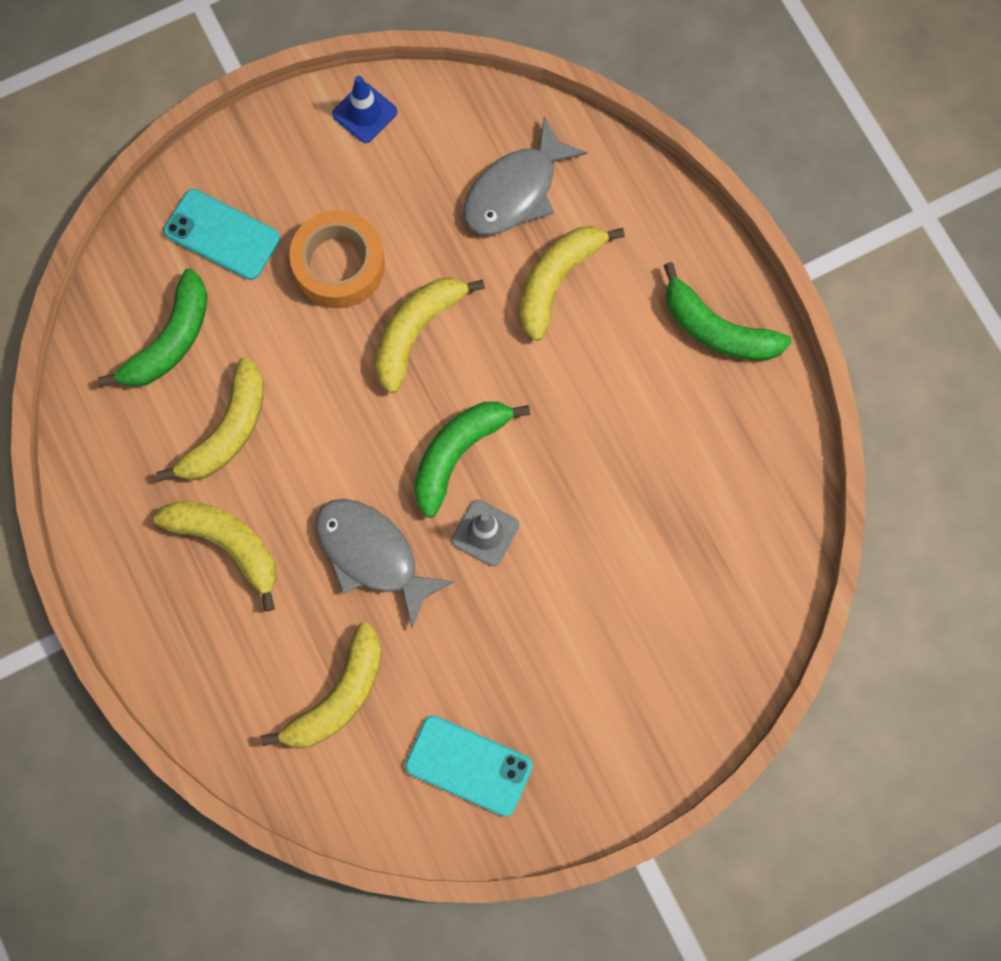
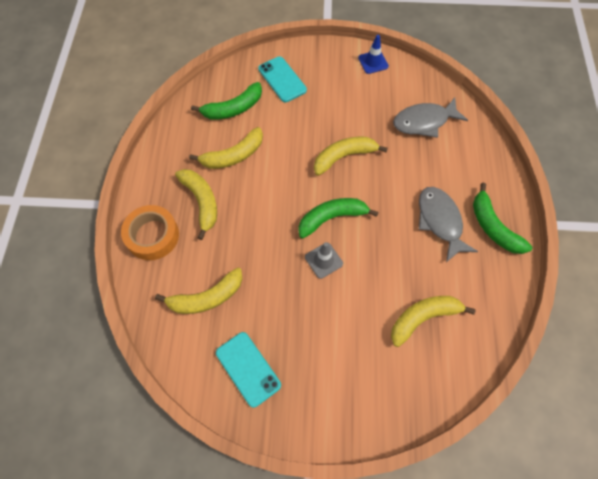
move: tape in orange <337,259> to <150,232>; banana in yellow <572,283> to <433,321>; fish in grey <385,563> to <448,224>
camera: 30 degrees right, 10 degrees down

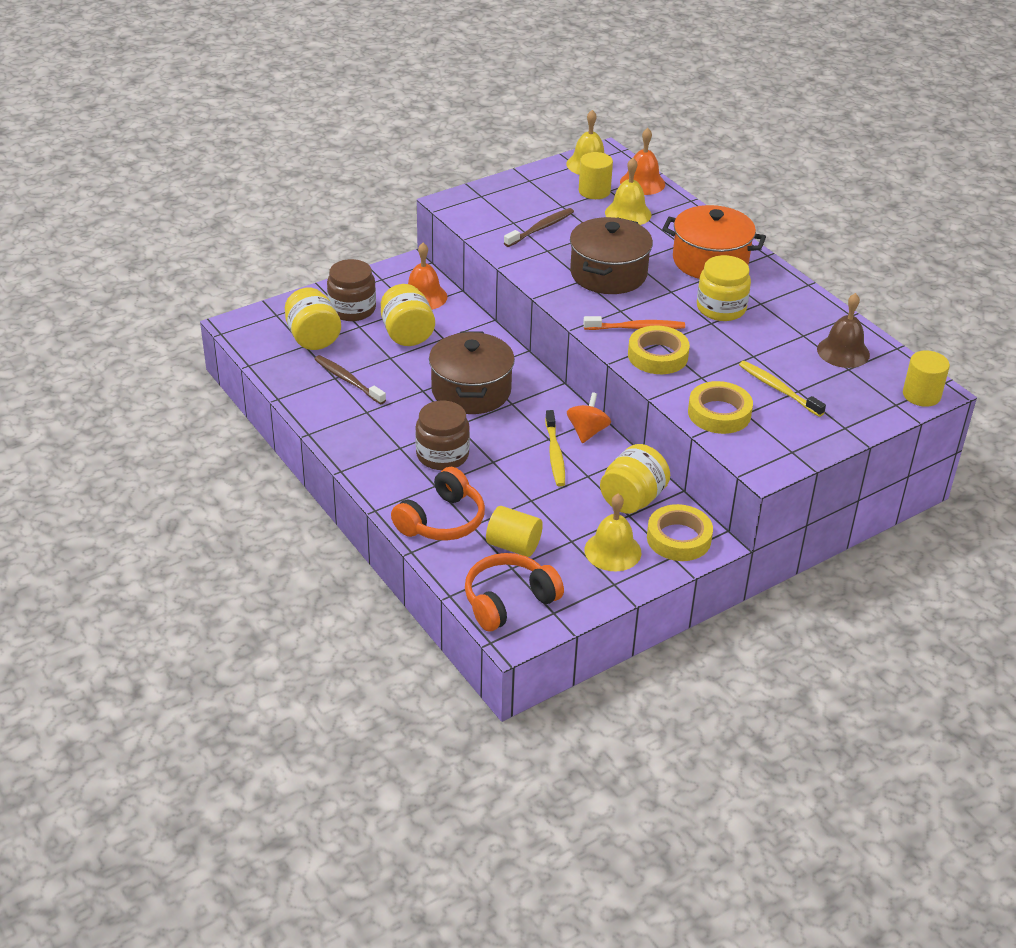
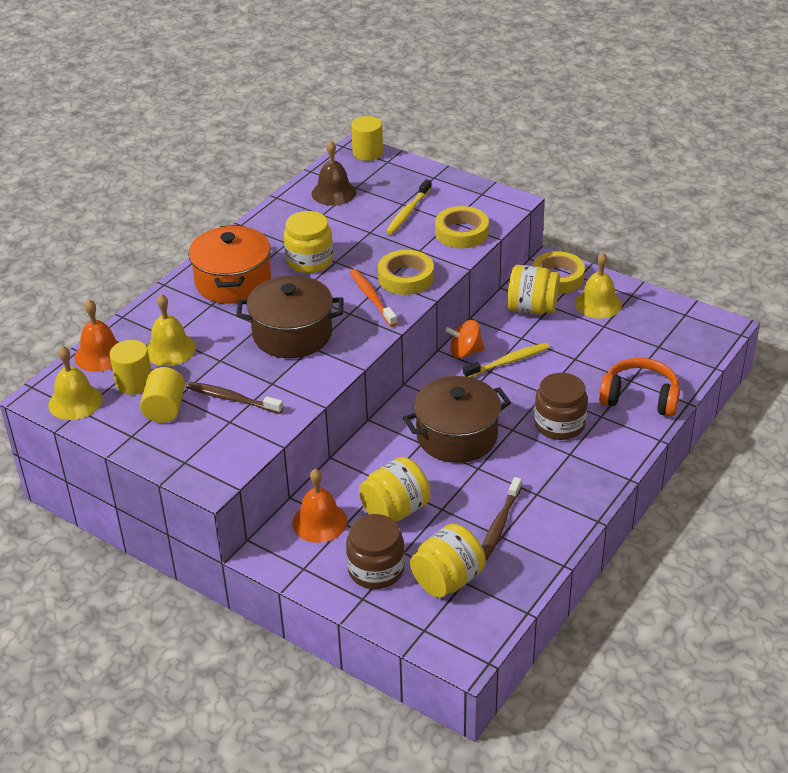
delete: headphones in orange <514,592>
move: cylinder in yellow <514,531> to <162,395>
camera: 110 degrees left, 0 degrees up

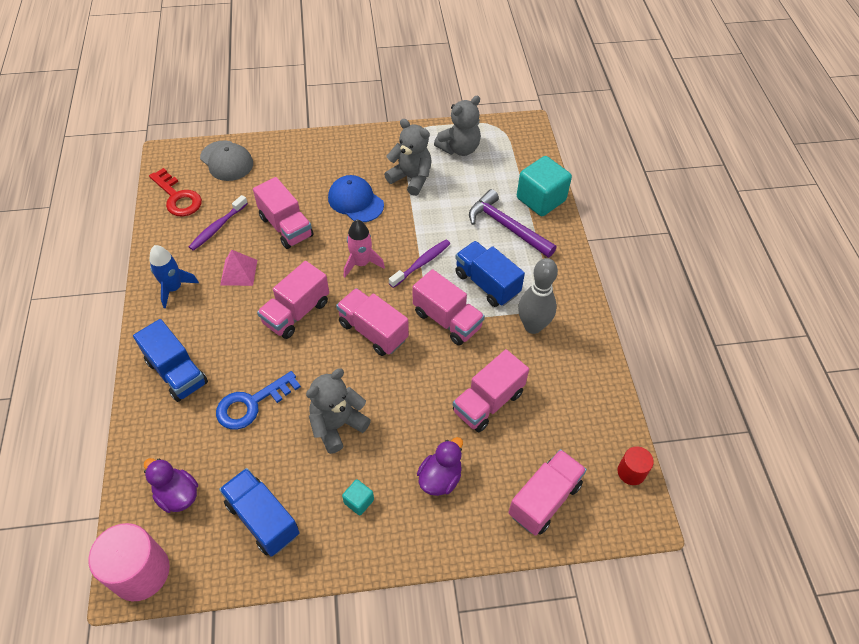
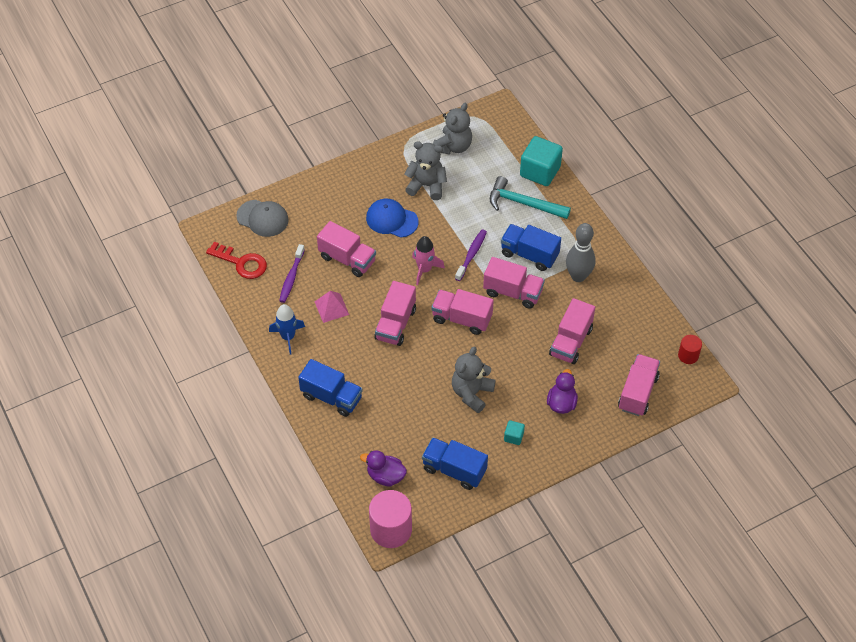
delete: key in blue <258,400>
recolor: hammer in purple <513,223> to hammer in turquoise <530,197>
camera: 20 degrees left, 0 degrees up

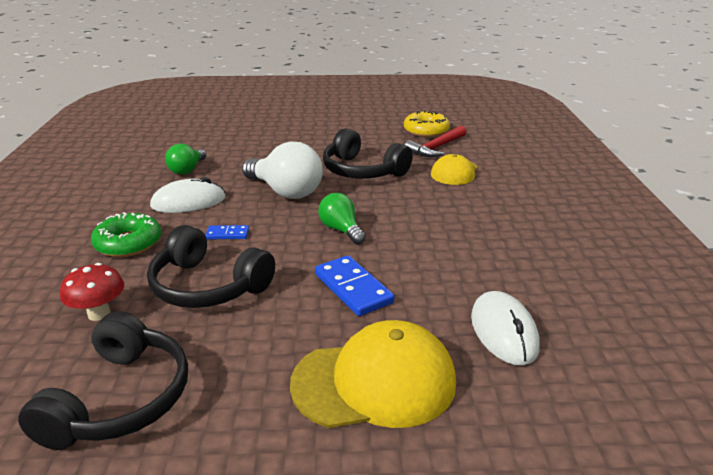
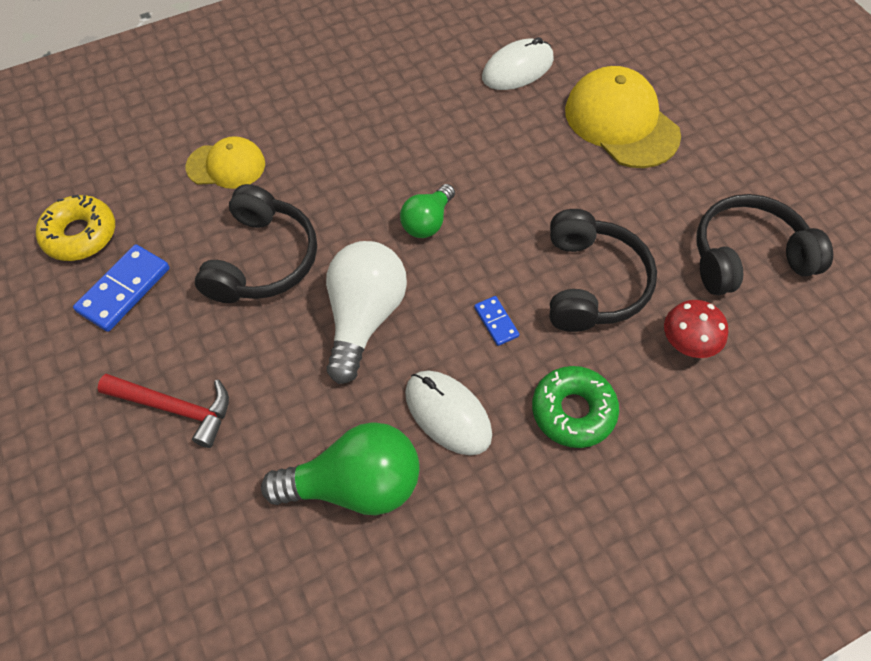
move: domino in blue <354,285> to <121,288>; hammer in red <435,141> to <163,411>
resize: light bulb in green <185,159> = <340,468> x1.71
camera: 115 degrees left, 30 degrees up

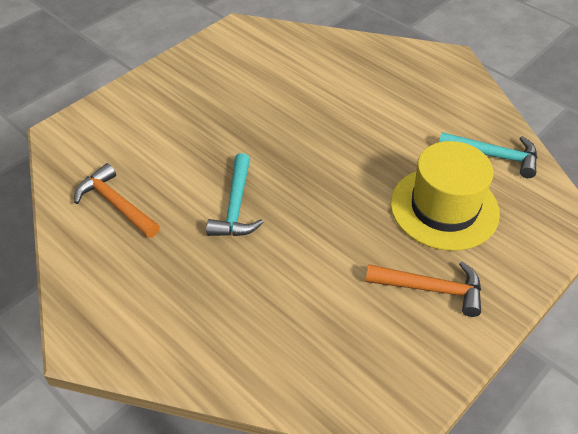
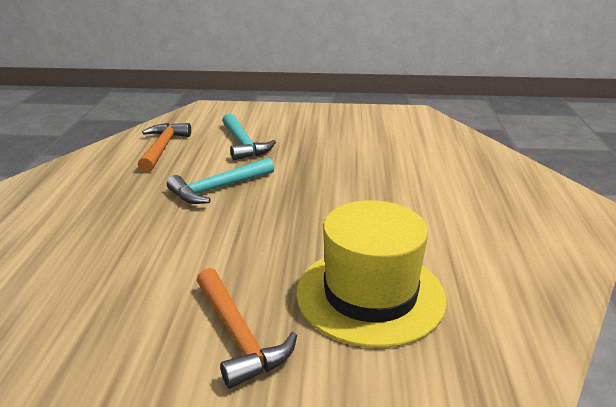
move: hammer in turquoise <488,155> to <249,137>
camera: 50 degrees right, 20 degrees down

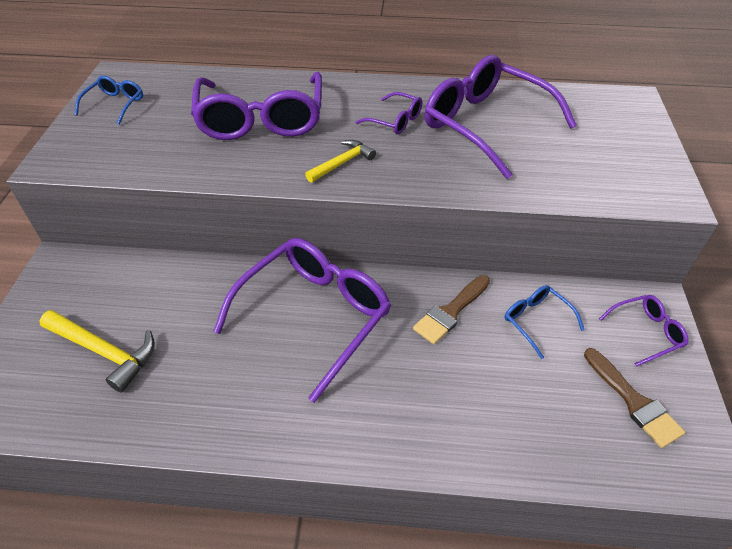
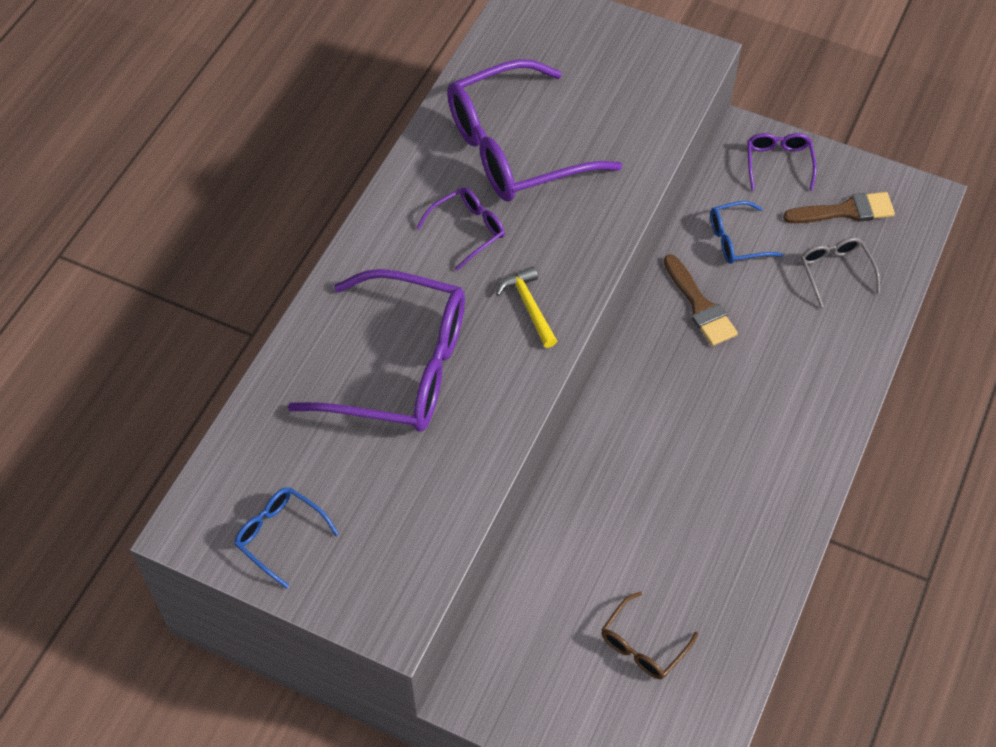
delete: glasses in purple <302,320>
insert: glasses in grey <840,272>
replace: hammer in yellow <97,351> to glasses in brown <649,635>
camera: 70 degrees left, 10 degrees up

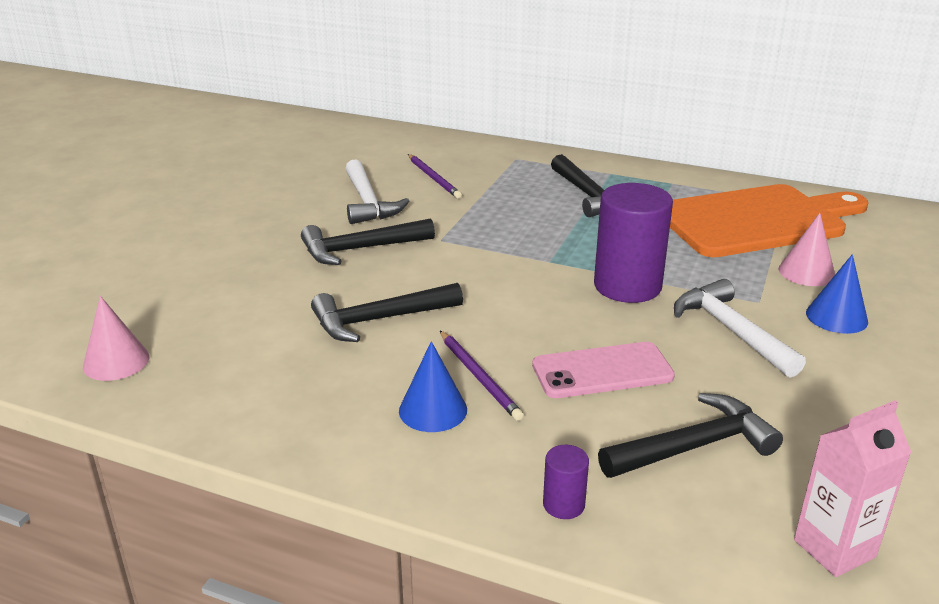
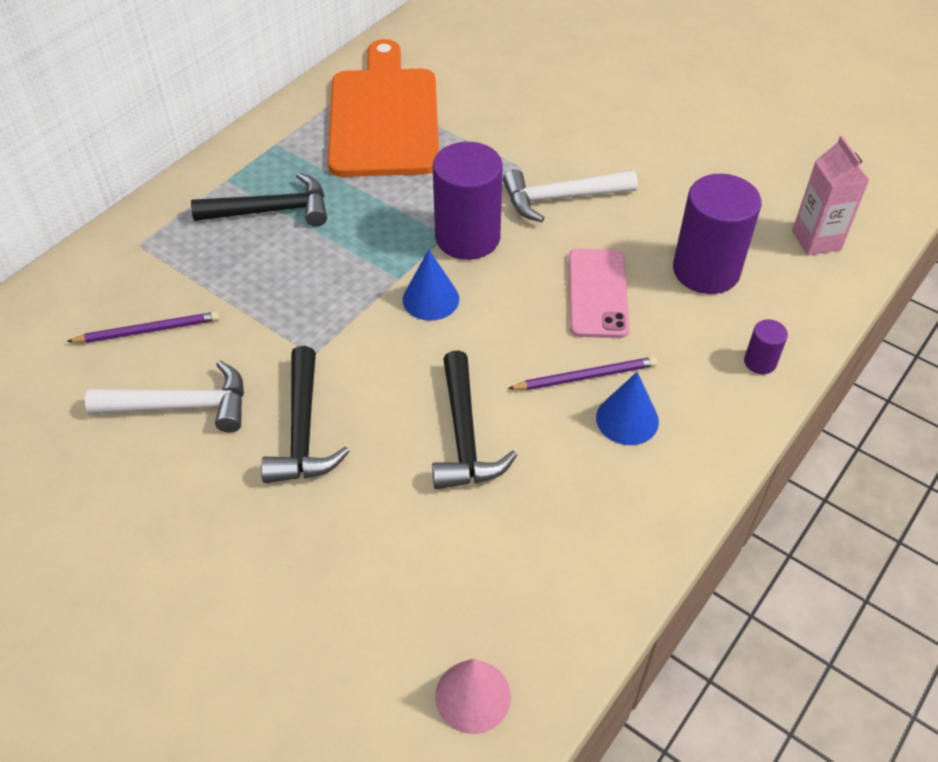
delete: cone in pink <806,249>
move: cone in blue <837,294> to <431,285>
replace: hammer in black <690,435> to cylinder in purple <717,234>
camera: 75 degrees left, 20 degrees up

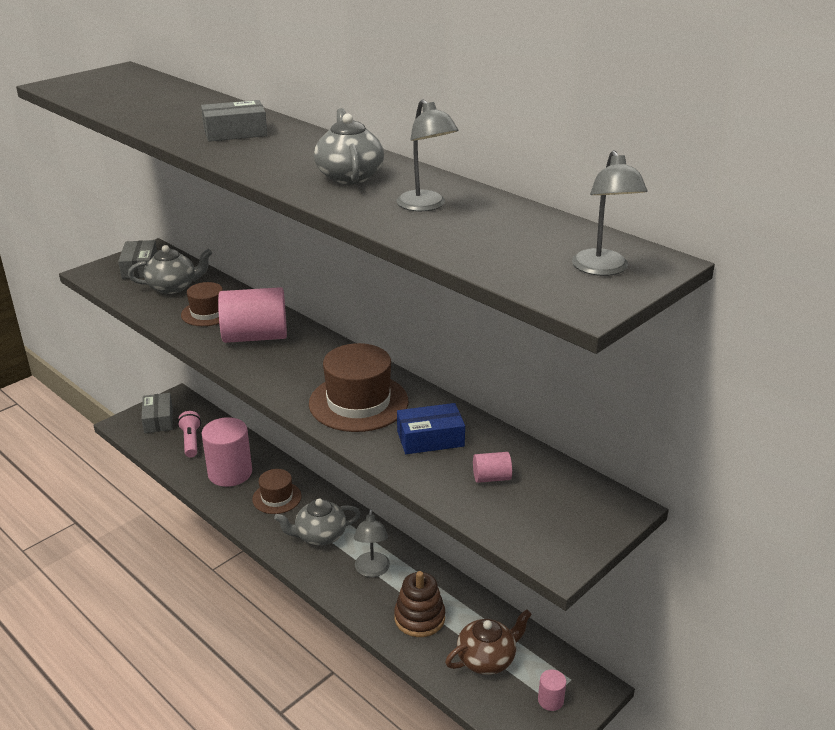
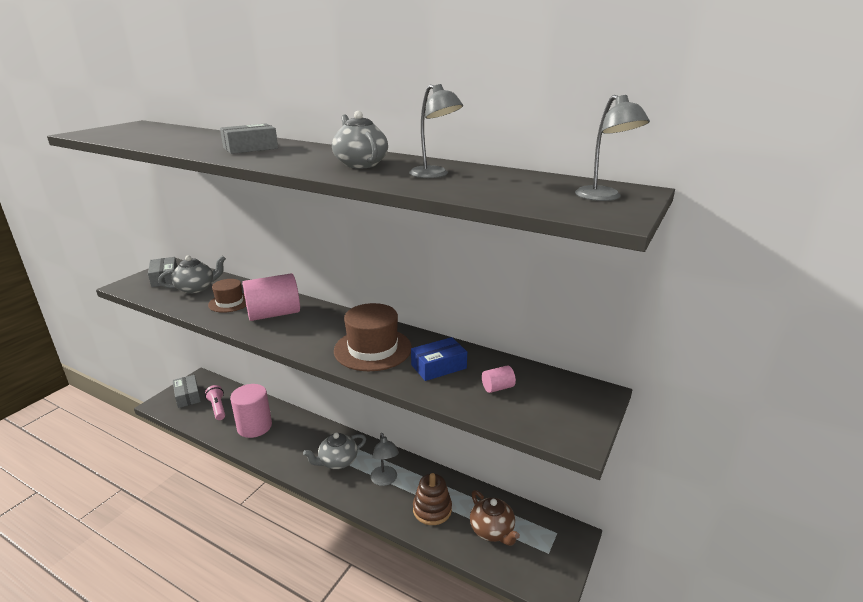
delete: hat in brown <277,491>; cylinder in pink <552,690>
rotate: teapot in brown <488,642> = <495,518> 105 degrees clockwise
camera: 15 degrees left, 5 degrees down

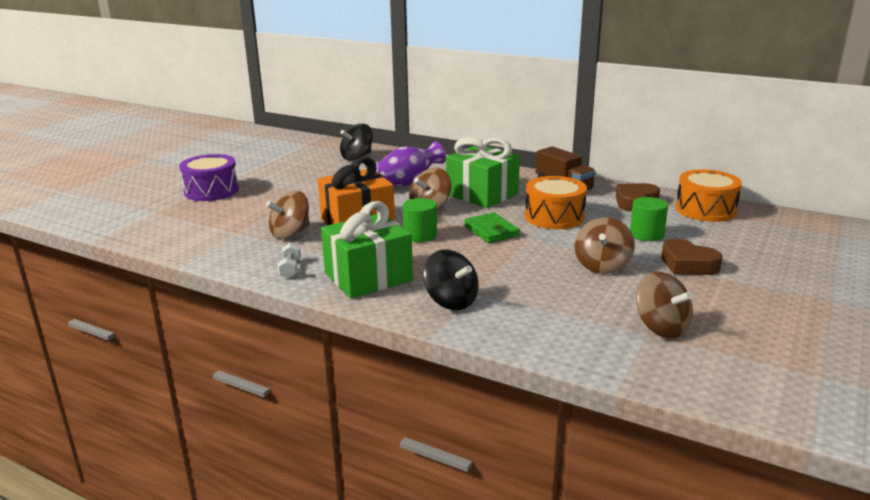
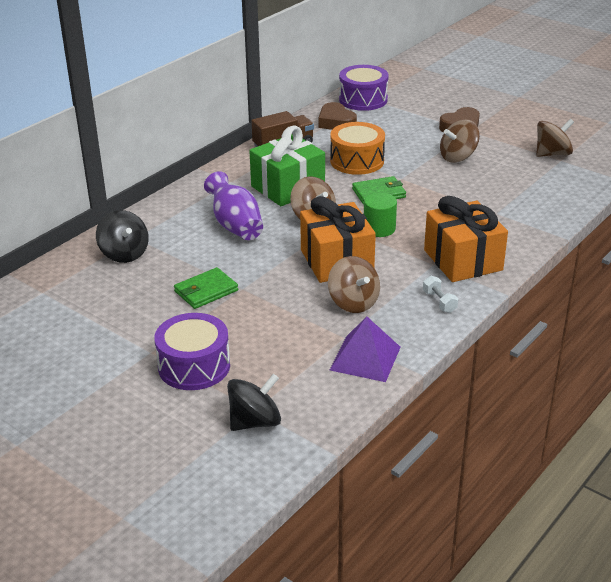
delete: cylinder in green <649,219>
insert: wallet in green <206,288>; pyramid in purple <365,349>
move: spinning top in black <451,280> to <254,402>
recolor: drum in orange <709,195> to drum in purple <364,88>; gift in green <367,249> to gift in orange <466,239>
rotate: dumbbell in white <289,260> = <440,294> 60 degrees clockwise; spinning top in brown <605,245> = <460,141> 120 degrees clockwise
camera: 80 degrees left, 10 degrees up

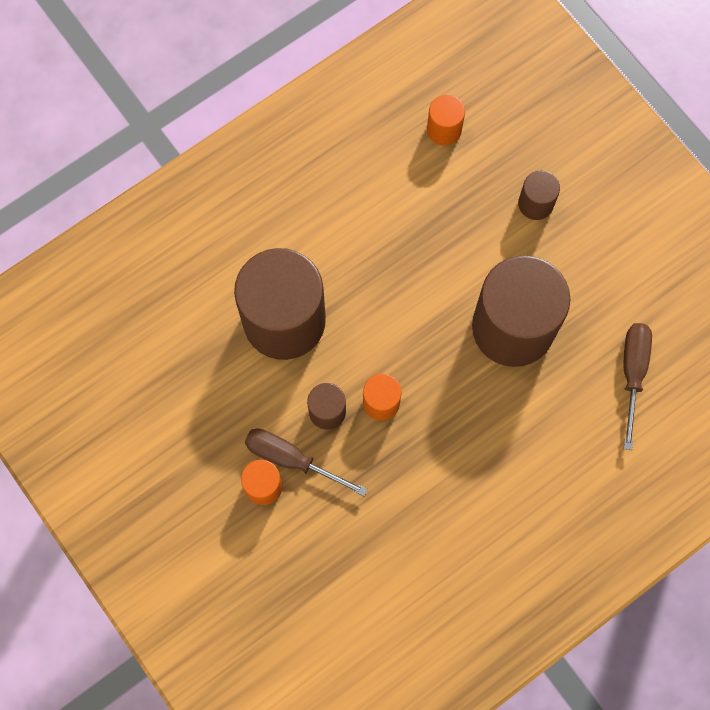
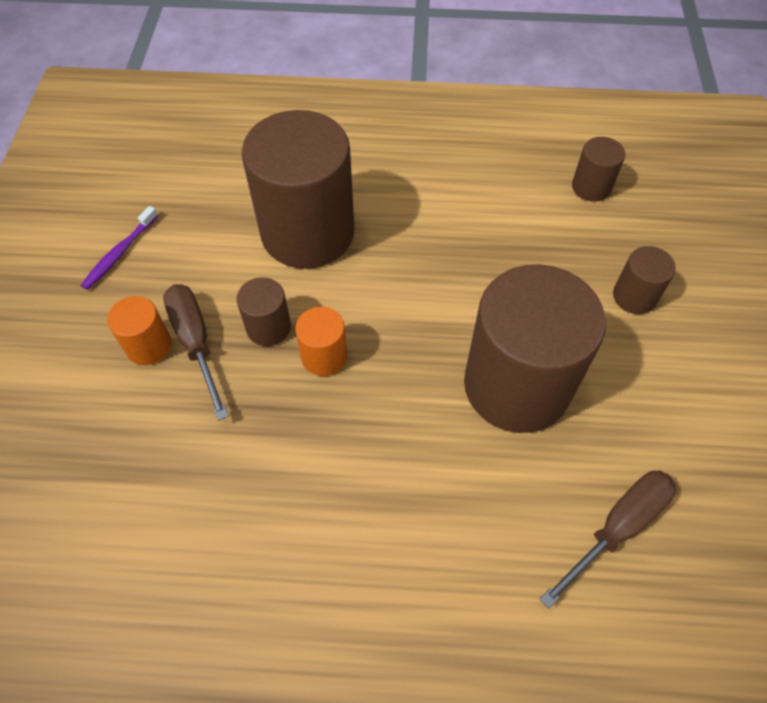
insert: toothbrush in purple <119,248>
recolor: cylinder in orange <446,120> to cylinder in brown <598,169>
camera: 40 degrees right, 15 degrees down

